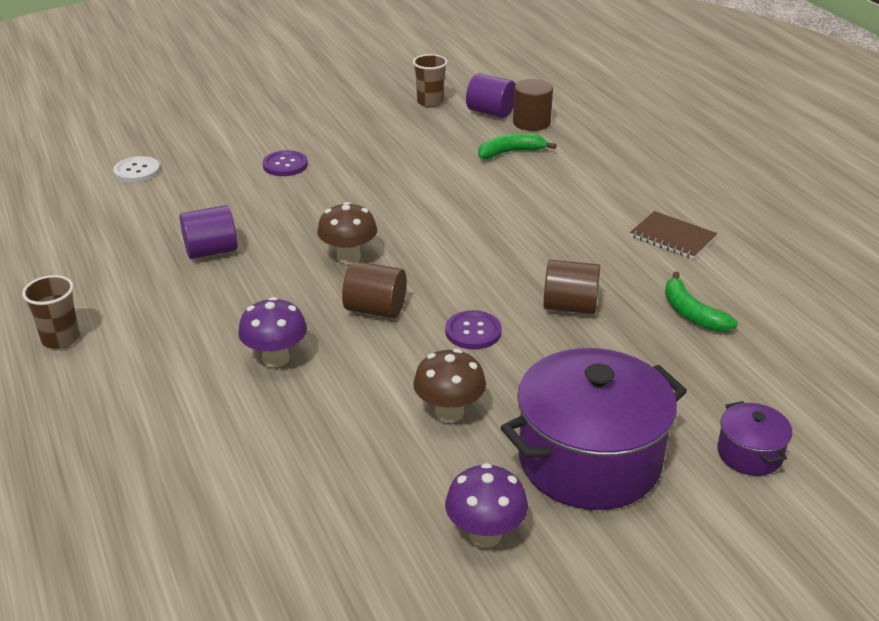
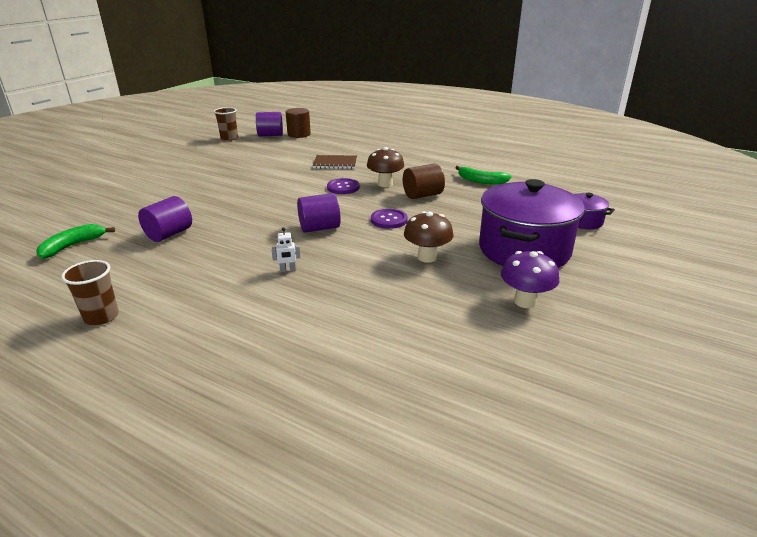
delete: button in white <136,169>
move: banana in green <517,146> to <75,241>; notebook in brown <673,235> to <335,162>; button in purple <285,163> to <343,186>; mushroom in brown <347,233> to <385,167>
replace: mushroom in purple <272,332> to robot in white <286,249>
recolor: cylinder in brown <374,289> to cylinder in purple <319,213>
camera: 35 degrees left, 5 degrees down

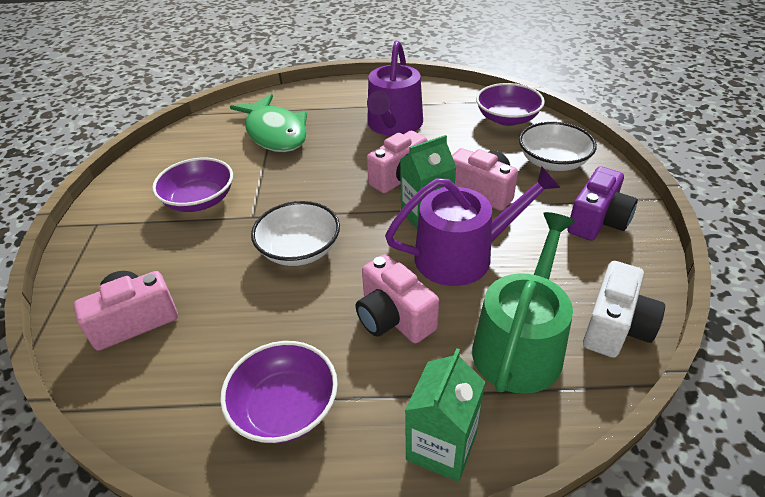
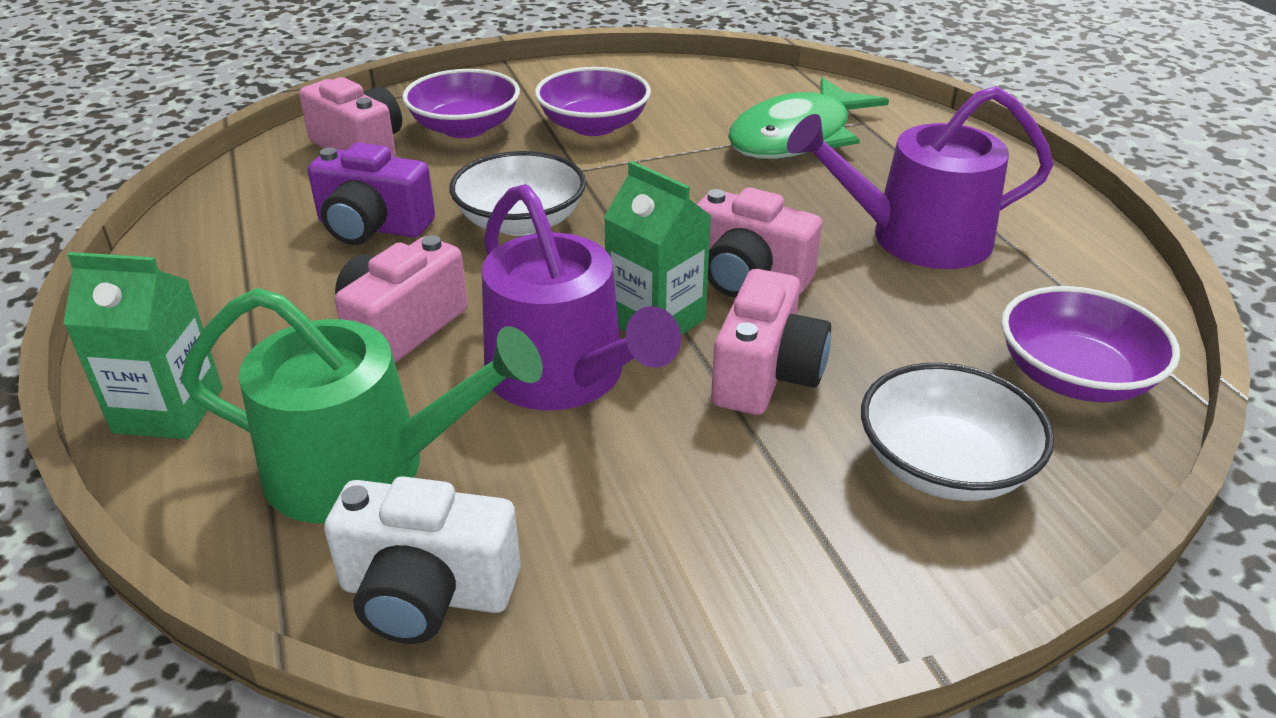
move: camera in purple <602,203> to <371,194>; bowl in purple <279,392> to <461,103>
camera: 70 degrees right, 5 degrees down

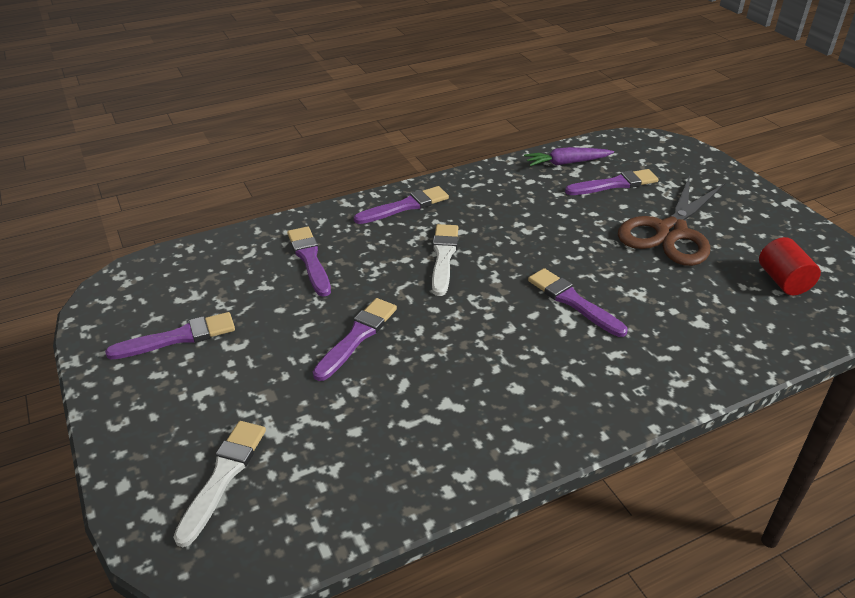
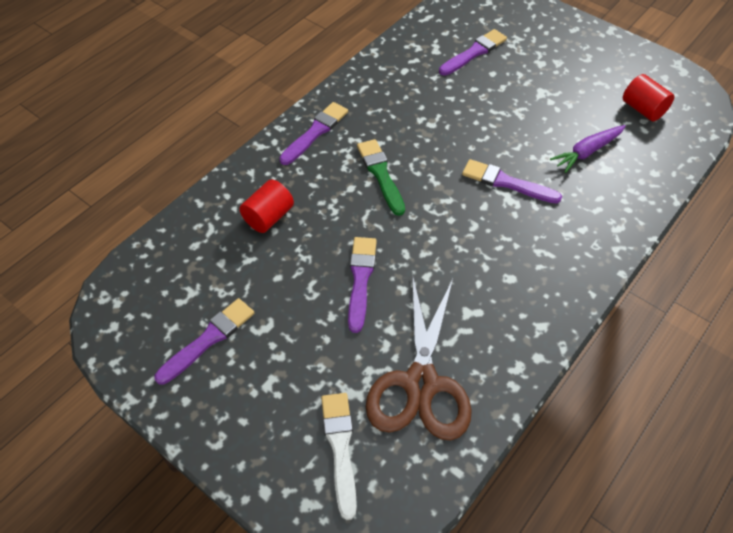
move: scissors in brown <671,220> to <419,357>; carrot in purple <569,156> to <588,149>
replace: brush in purple <309,262> to cylinder in red <266,206>
recolor: brush in white <445,260> to brush in green <381,177>
camera: 25 degrees left, 15 degrees up

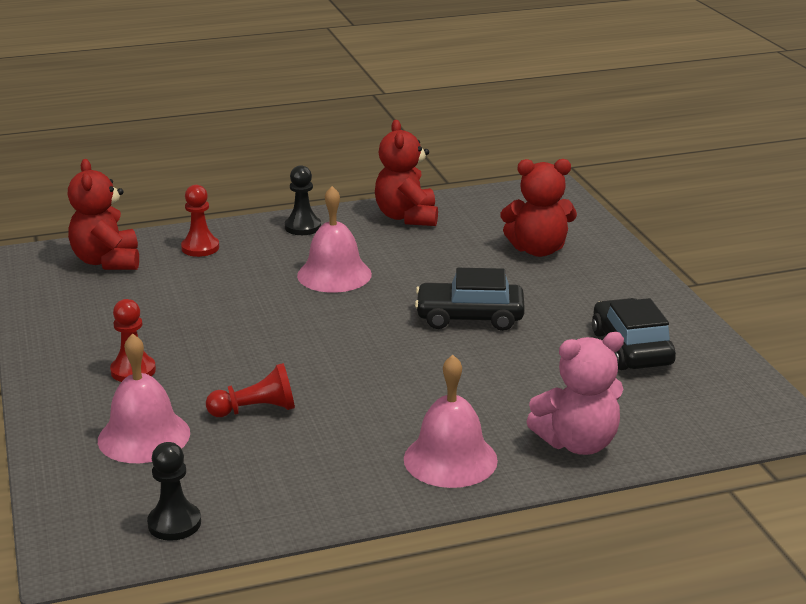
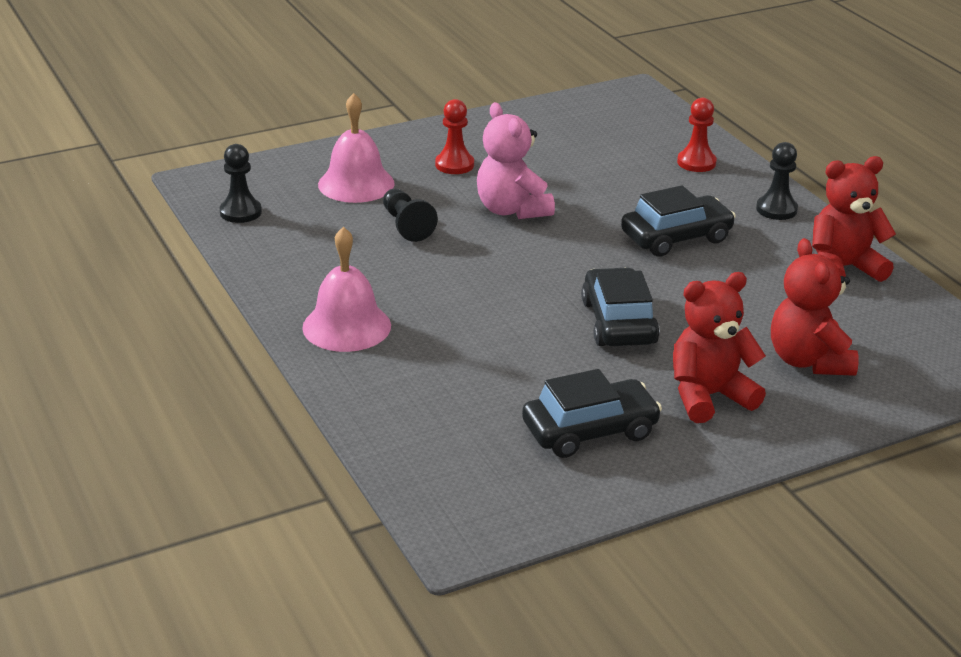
move: teddy bear in pink <575,393> to <516,160>; teddy bear in red <103,214> to <719,347>
replace: bell in pink <334,239> to car in black <678,221>
recolor: pawn in red <250,390> to pawn in black <410,215>
camera: 80 degrees right, 5 degrees up

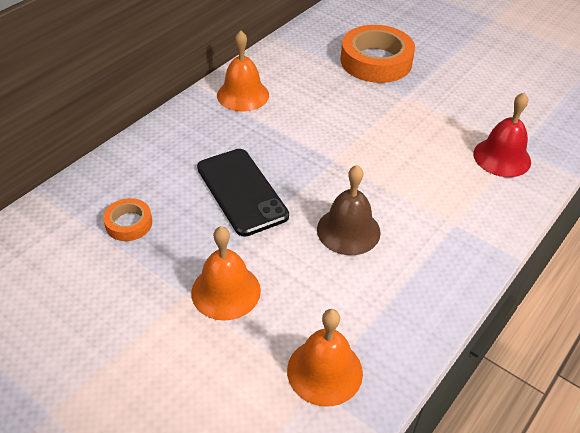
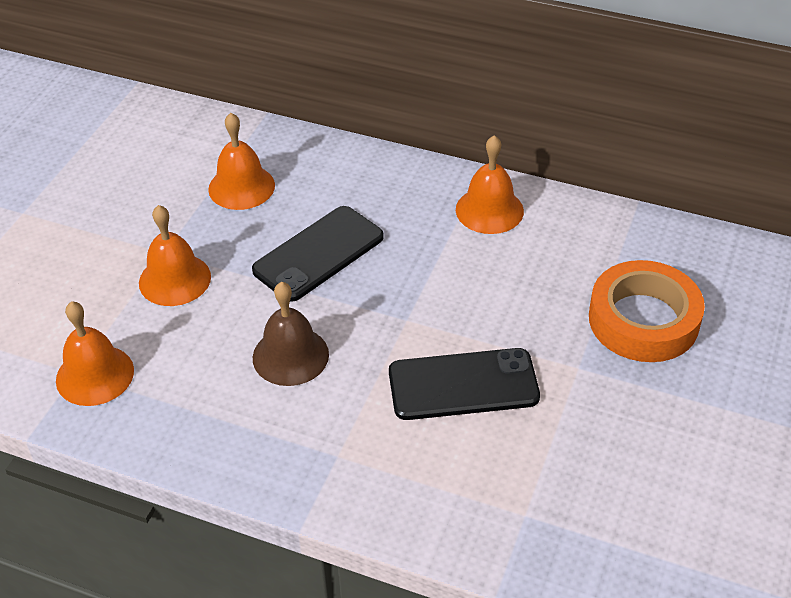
delete: bell in red <502,134>
insert: phone in black <464,384>
replace: tape in orange <127,219> to bell in orange <241,161>
camera: 75 degrees right, 0 degrees up

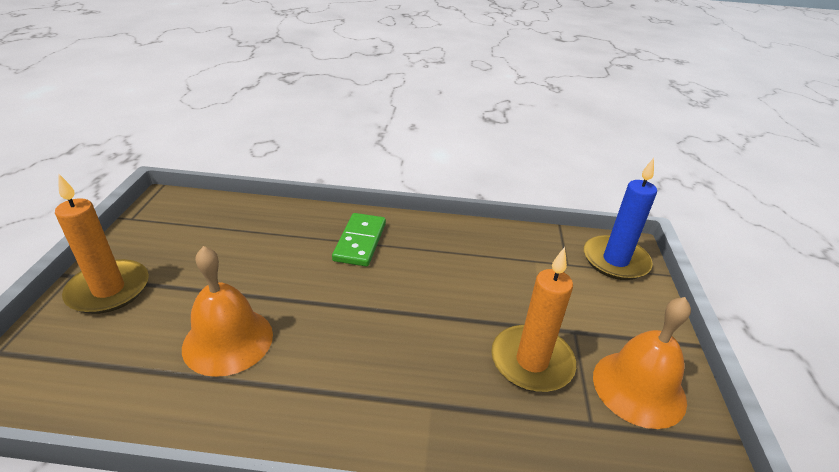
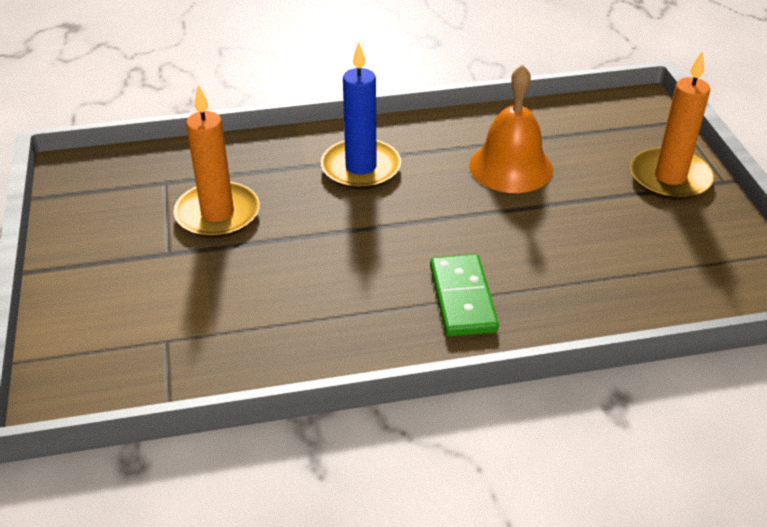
delete: bell in orange <642,363>
move: candle in blue <620,219> to <361,115>
camera: 165 degrees right, 5 degrees up

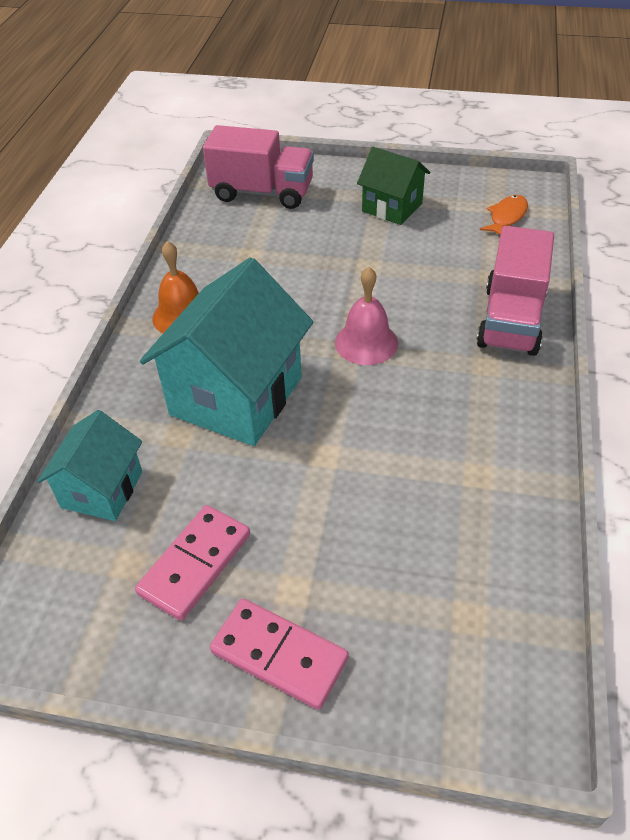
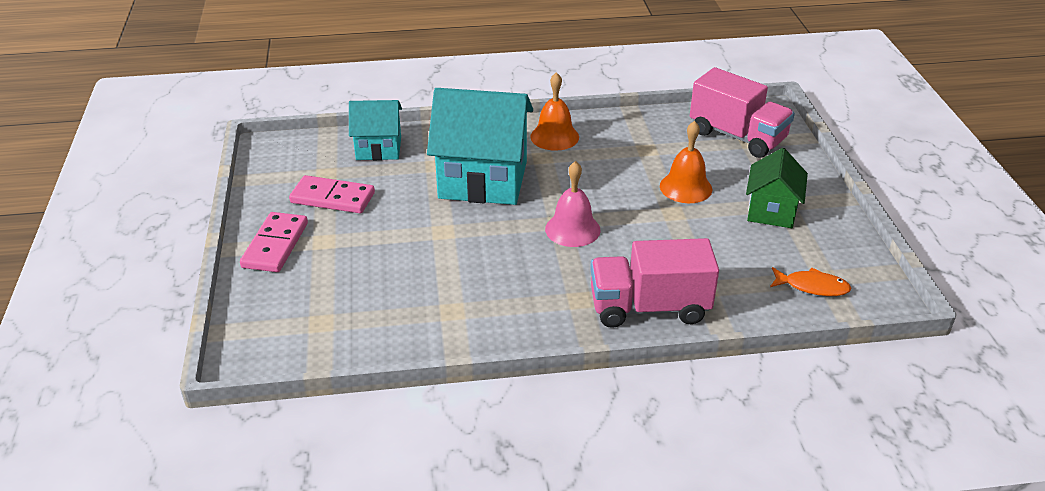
insert: bell in orange <686,162>
rotate: truck in pink <258,167> = <742,112> 45 degrees counterclockwise
camera: 70 degrees right, 10 degrees down

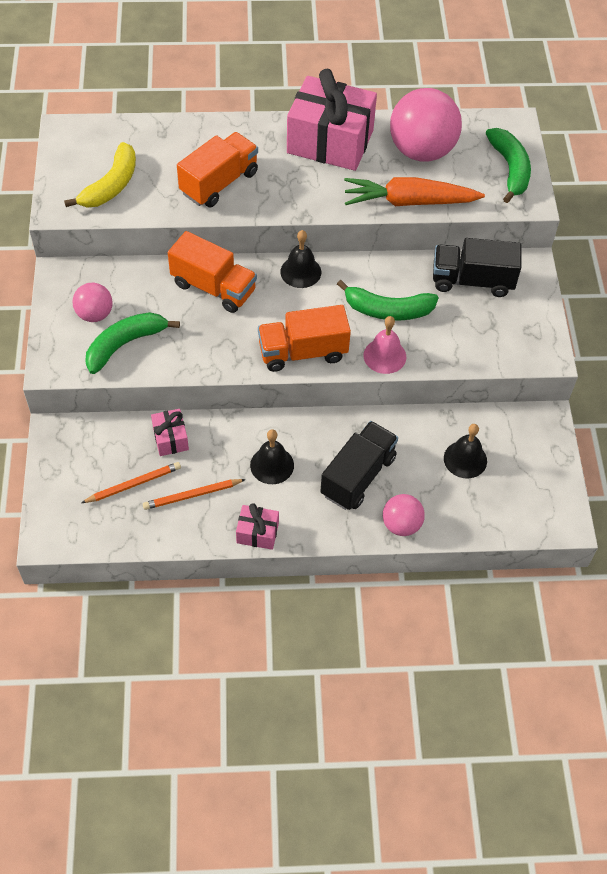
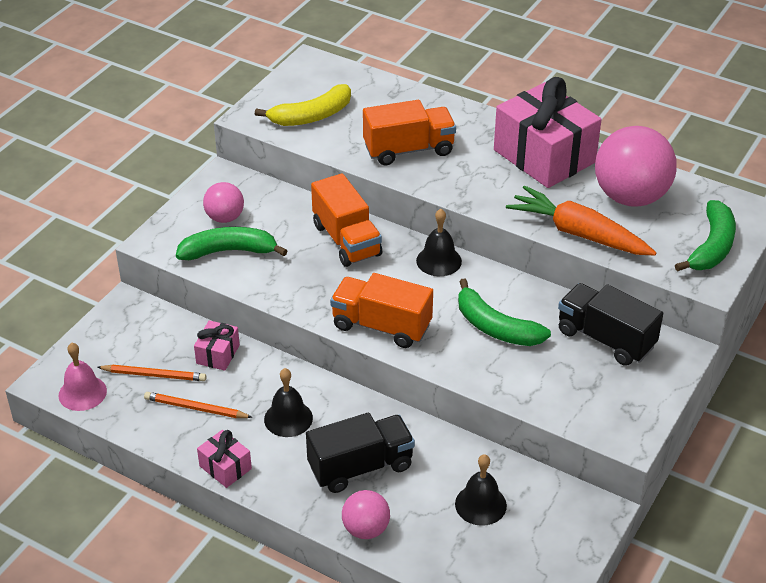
move: bell in pink <385,345> to <82,377>
camera: 35 degrees right, 15 degrees down

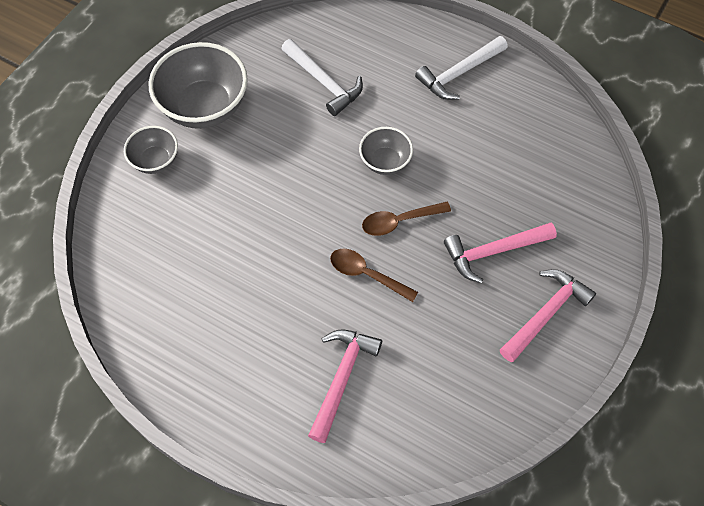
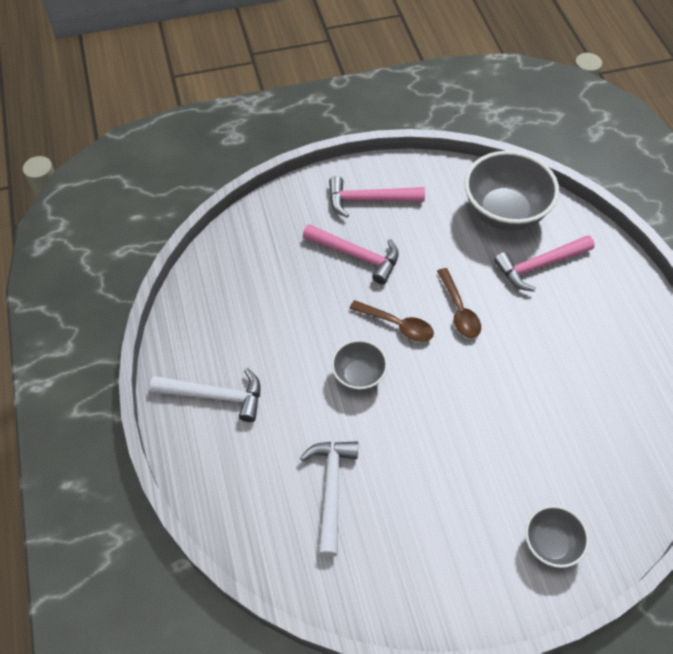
move: bowl in grey <198,85> to <511,191>
camera: 135 degrees left, 5 degrees down

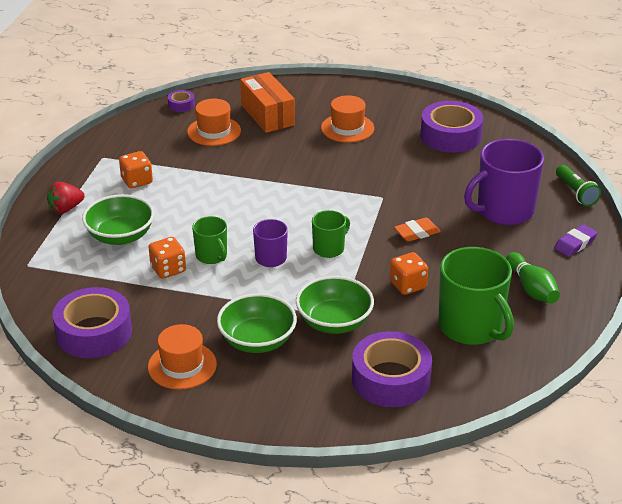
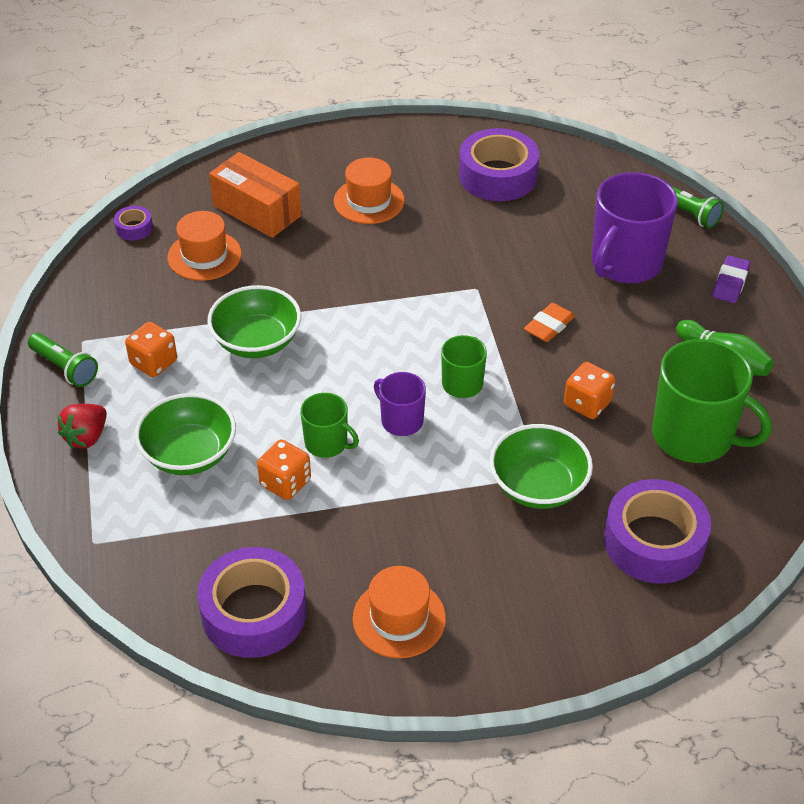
insert: flashlight in green <63,360>
move: bowl in green <257,323> to <254,321>
camera: 25 degrees left, 10 degrees up

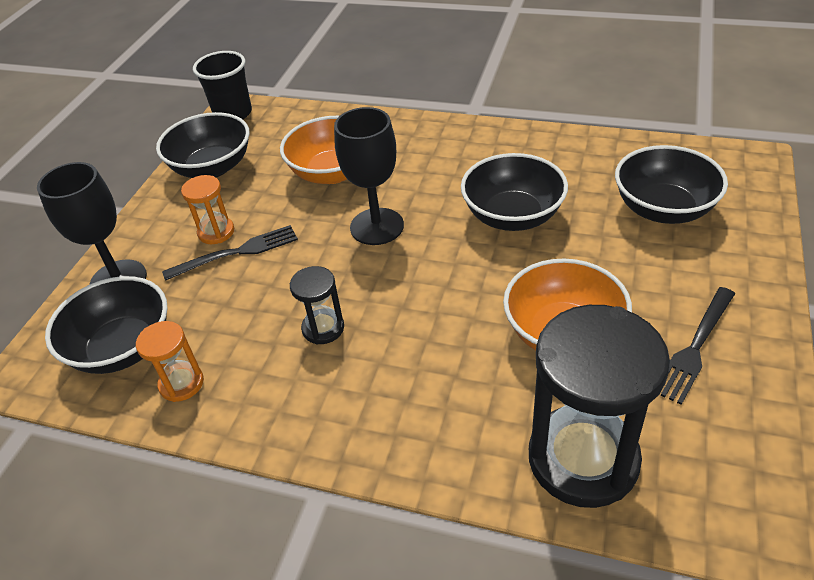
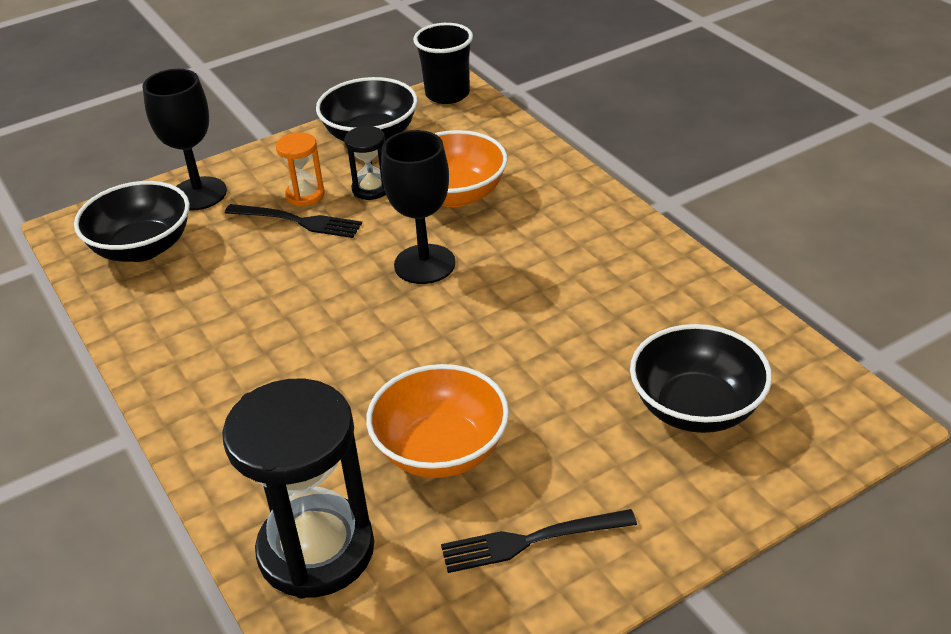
delete: hourglass in orange <170,361>; bowl in black <514,192>
move: hourglass in black <317,305> to <365,163>
camera: 40 degrees right, 5 degrees down

